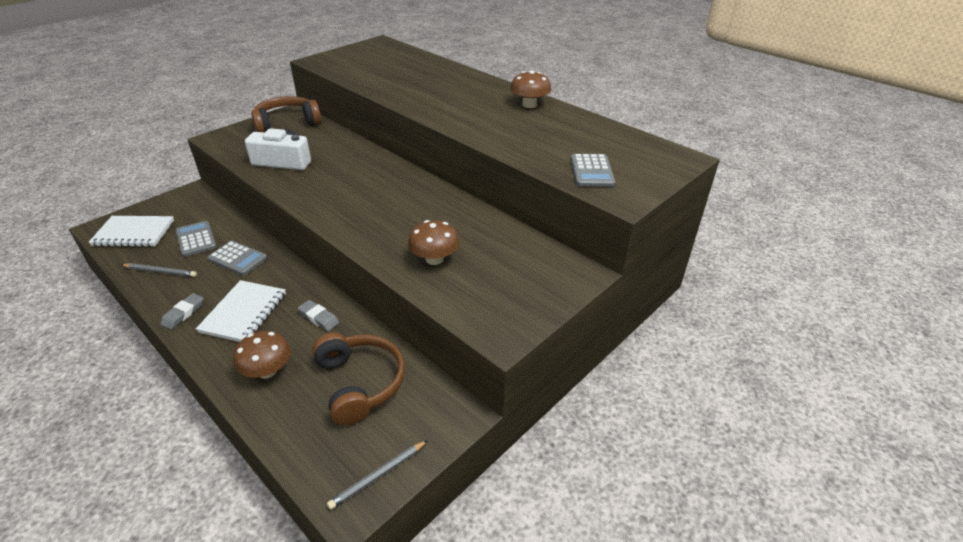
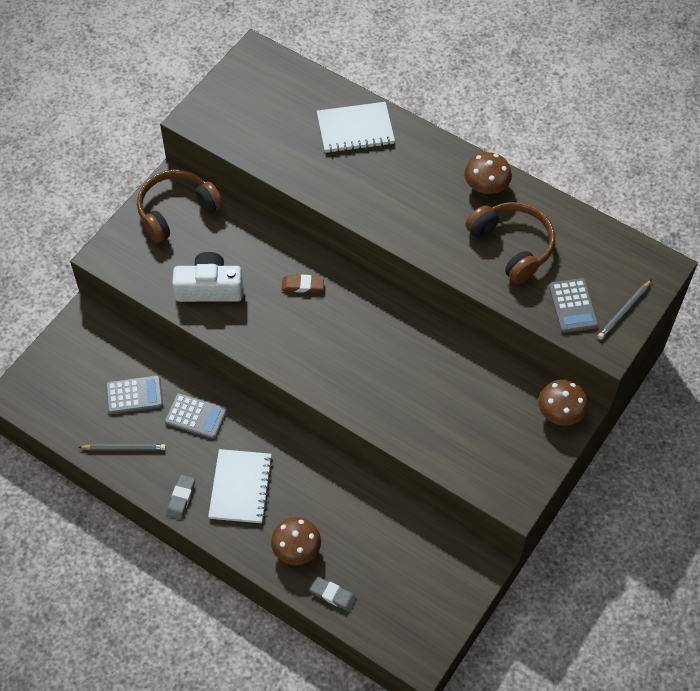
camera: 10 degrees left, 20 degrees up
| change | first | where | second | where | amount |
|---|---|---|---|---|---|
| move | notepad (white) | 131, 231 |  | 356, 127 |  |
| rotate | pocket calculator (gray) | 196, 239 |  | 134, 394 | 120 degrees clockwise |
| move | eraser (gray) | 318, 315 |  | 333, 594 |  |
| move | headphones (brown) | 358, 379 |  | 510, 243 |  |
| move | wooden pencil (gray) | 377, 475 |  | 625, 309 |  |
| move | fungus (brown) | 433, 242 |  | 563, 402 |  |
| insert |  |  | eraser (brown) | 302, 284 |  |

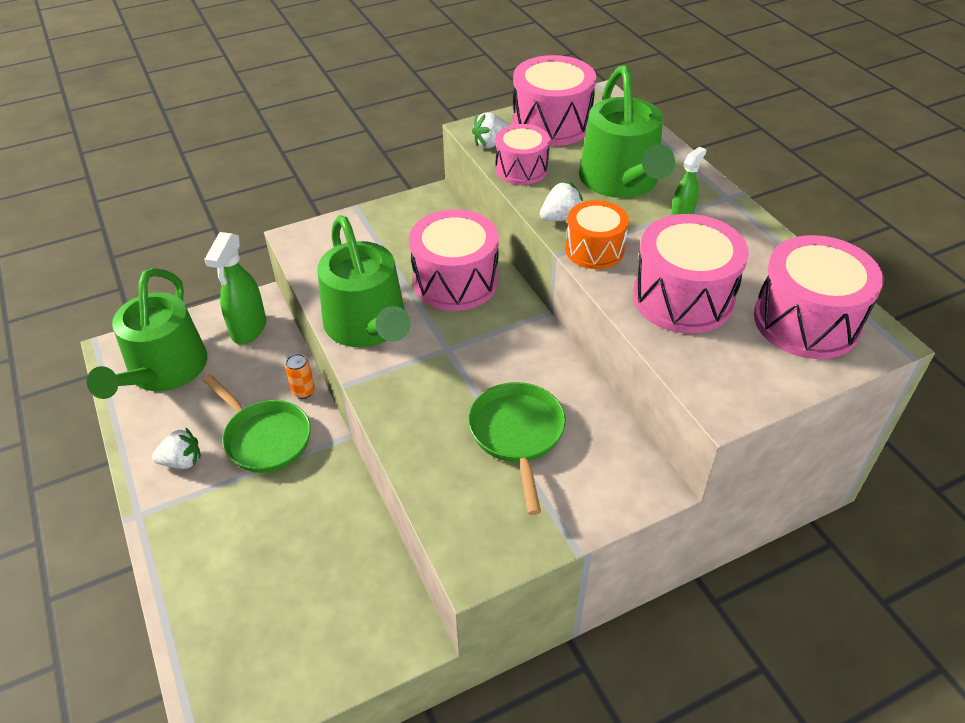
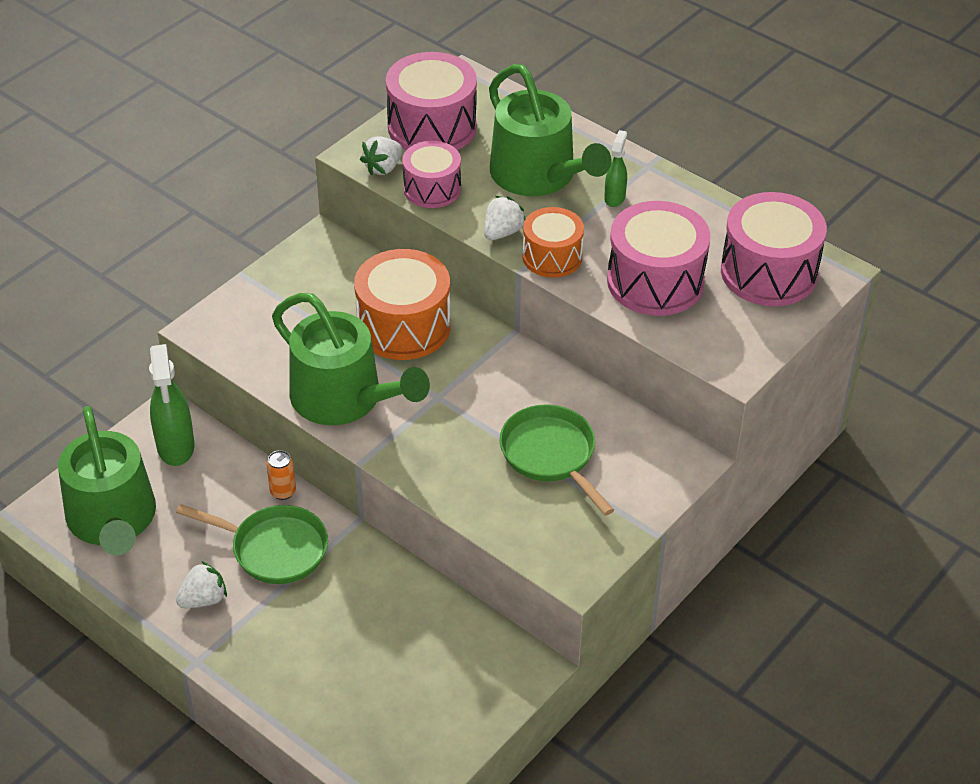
camera: 25 degrees left, 0 degrees up
| change | first | where | second | where | amount |
|---|---|---|---|---|---|
| recolor | toy drum (pink) | 454, 260 | toy drum (bright orange) | 402, 304 |  |

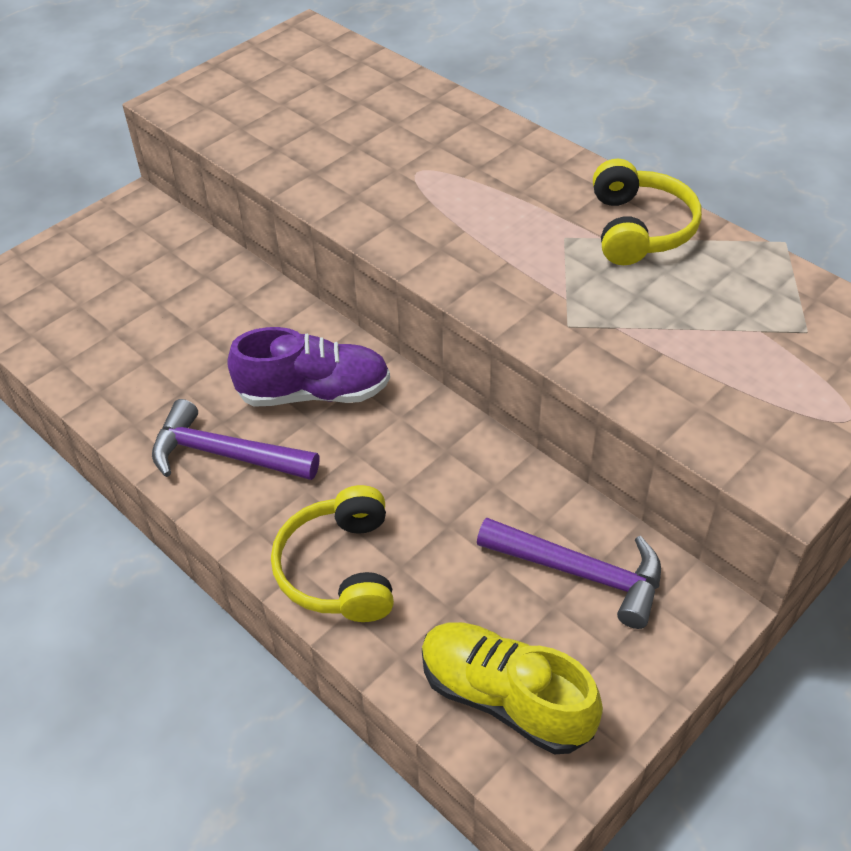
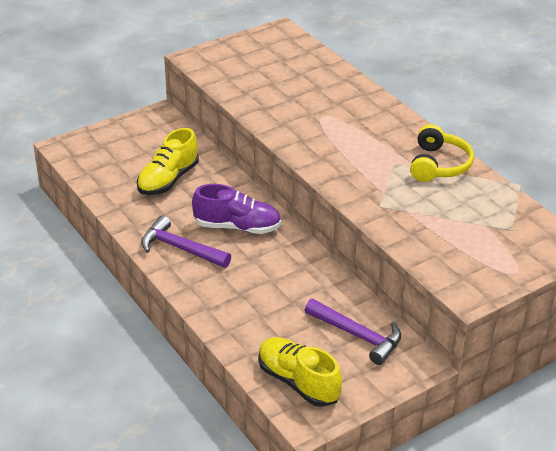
camera: 10 degrees right, 10 degrees down
| change | first | where | second | where | amount |
|---|---|---|---|---|---|
| delete | headphones (bright yellow) | 332, 553 |  |  |  |
| insert |  |  | sneaker (bright yellow) | 168, 161 |  |

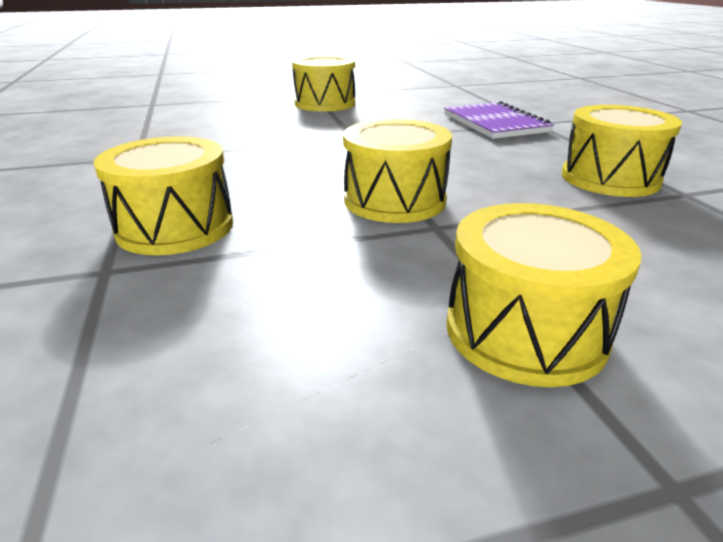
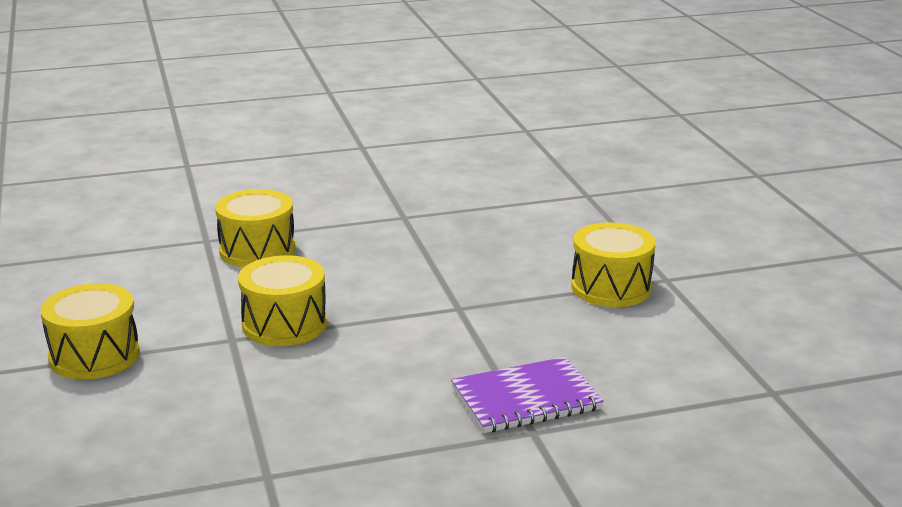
camera: 90 degrees right, 5 degrees down
| change | first | where | second | where | amount |
|---|---|---|---|---|---|
| delete | toy drum (bright yellow) | 622, 151 |  |  |  |

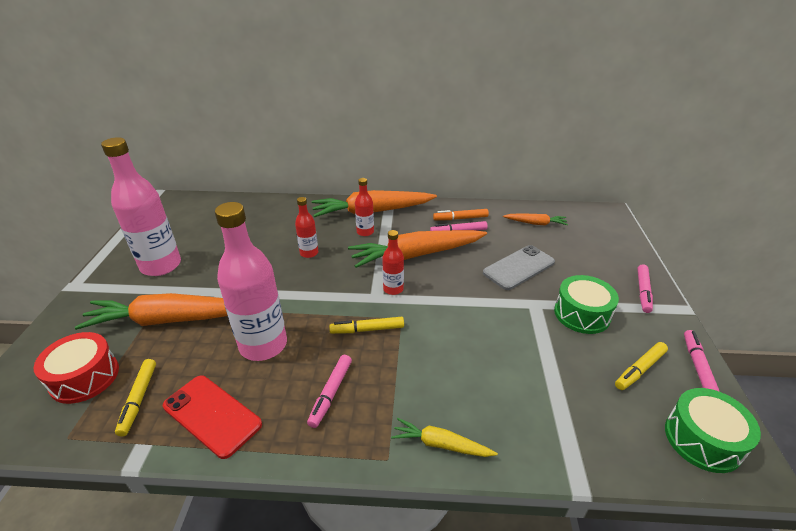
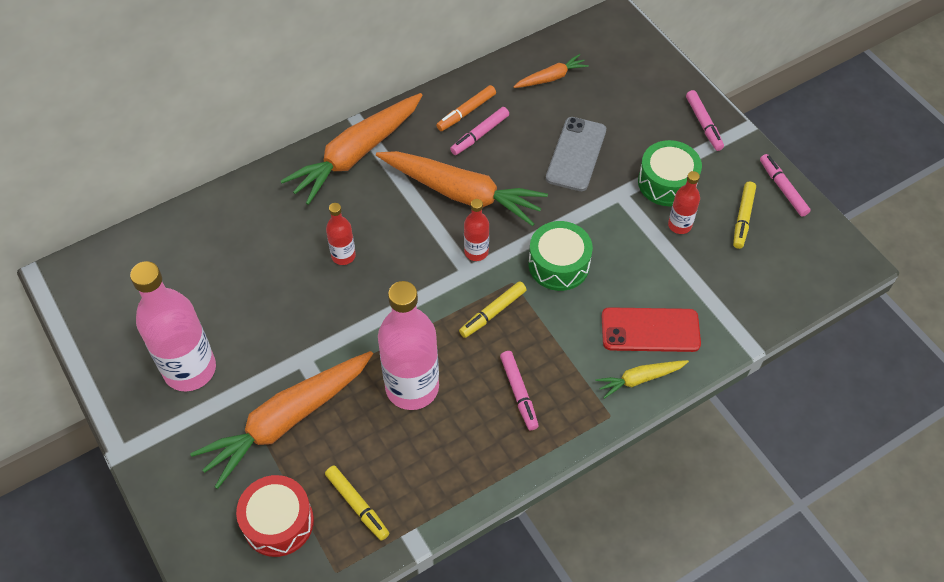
camera: 35 degrees left, 20 degrees up
| change | first | where | second | where | amount |
|---|---|---|---|---|---|
| move | mobile phone (red) | 212, 417 |  | 651, 329 |  |
| rotate | toy carrot (bright orange) | 417, 249 |  | 462, 188 | 105 degrees counterclockwise |
| move | drink bottle (red) | 364, 207 |  | 684, 202 |  |
| move | toy drum (green) | 713, 430 |  | 560, 256 |  |

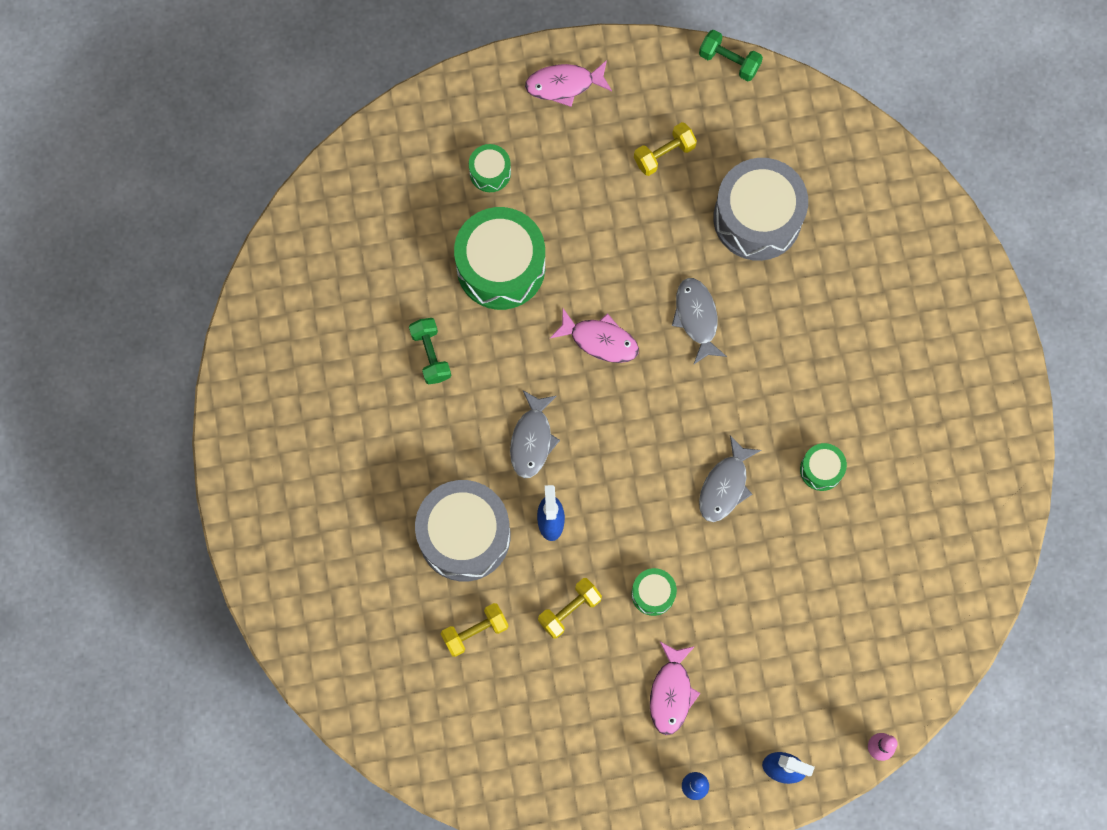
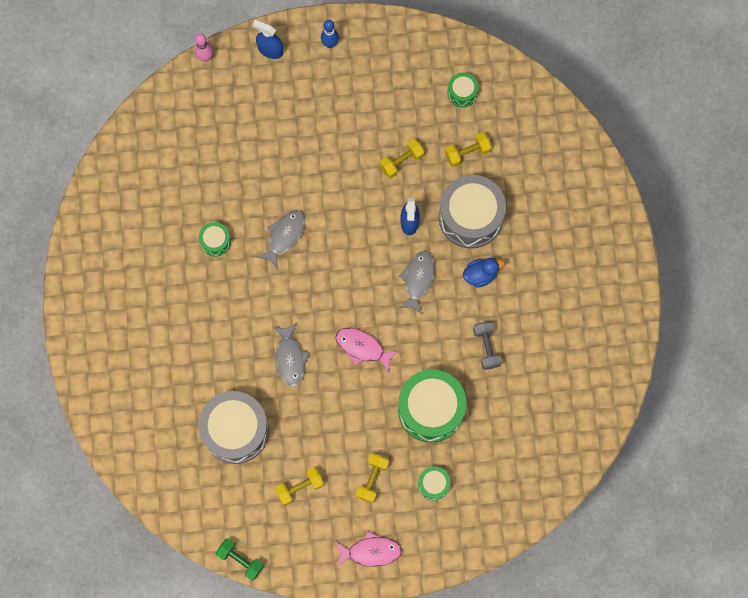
camera: 175 degrees left, 0 degrees up
| change | first | where | second | where | amount |
|---|---|---|---|---|---|
| recolor | dumbbell (green) | 430, 351 | dumbbell (gray) | 487, 345 |  |
| move | toy drum (green) | 654, 592 |  | 462, 90 |  |
| delete | toy fish (pink) | 675, 688 |  |  |  |
| insert |  |  | dumbbell (bright yellow) | 372, 478 |  |
| insert |  |  | duck (royal blue) | 484, 273 |  |

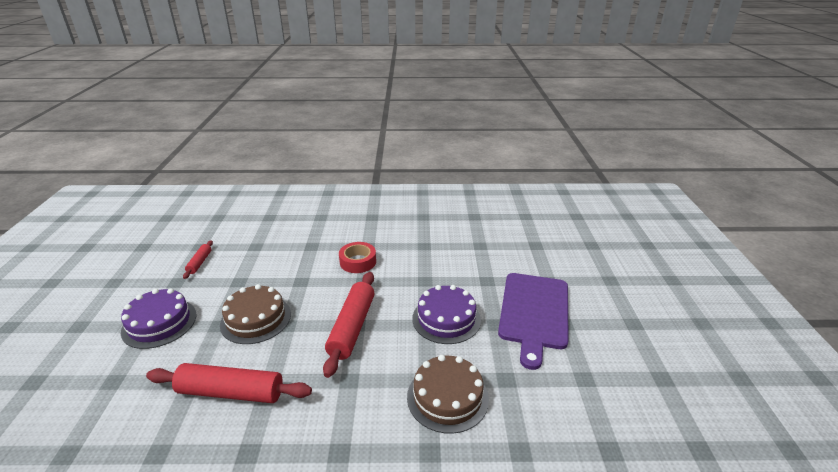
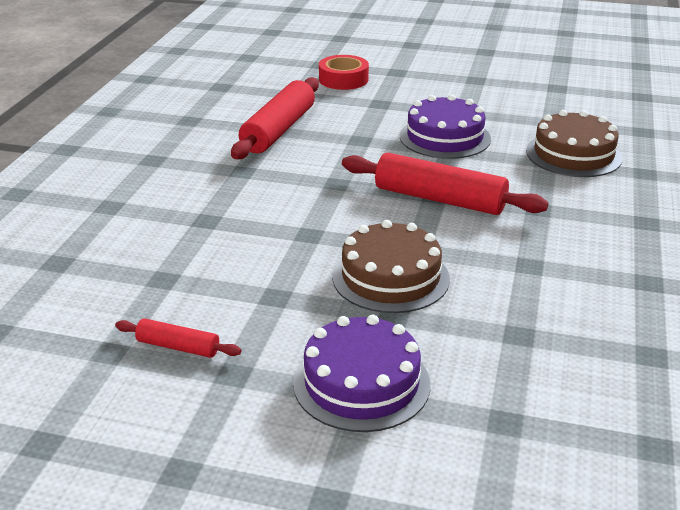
camera: 75 degrees left, 0 degrees up
| change | first | where | second | where | amount |
|---|---|---|---|---|---|
| move | rolling pin (red) | 229, 383 |  | 275, 118 |  |
| move | sticky tape (red) | 357, 257 |  | 344, 72 |  |
| delete | bread board (purple) | 533, 321 |  |  |  |

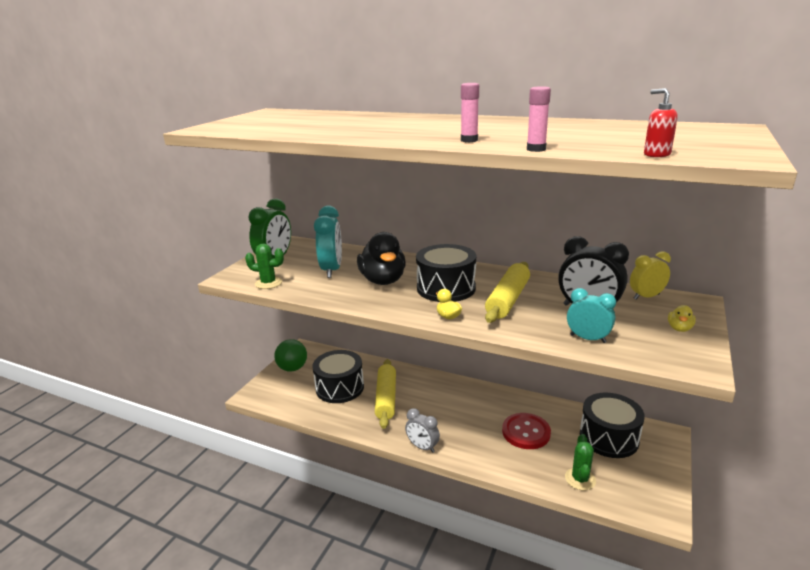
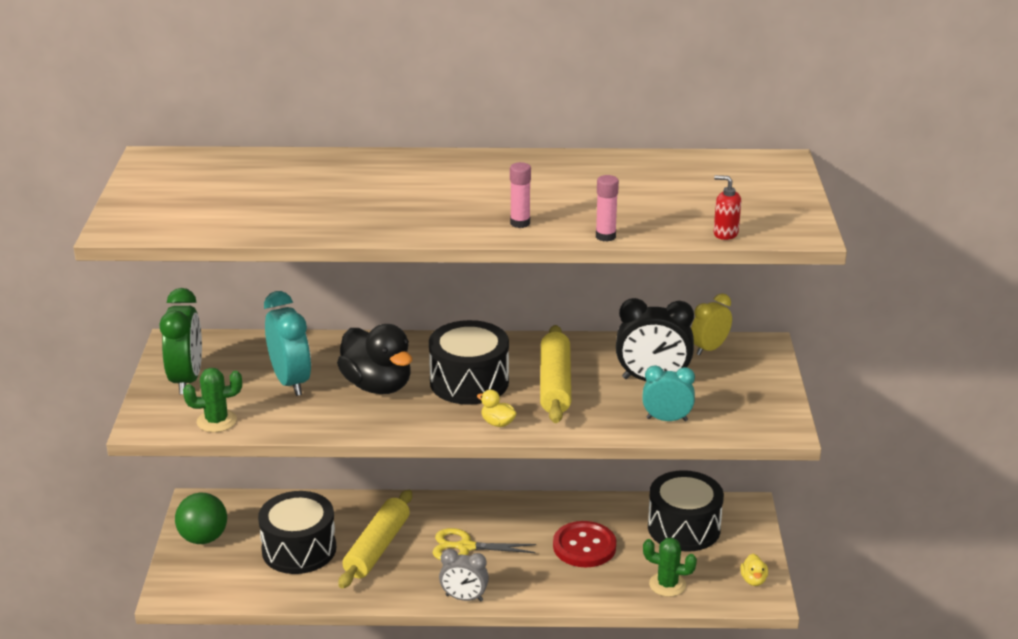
camera: 25 degrees left, 5 degrees up
| change | first | where | second | where | amount |
|---|---|---|---|---|---|
| rotate | rolling pin (bright yellow) | 385, 394 |  | 375, 539 | 45 degrees clockwise |
| rotate | cactus (green) | 580, 462 |  | 670, 567 | 60 degrees counterclockwise |
| move | duck (bright yellow) | 682, 318 |  | 754, 570 |  |
| insert |  |  | pair of scissors (bright yellow) | 484, 544 |  |

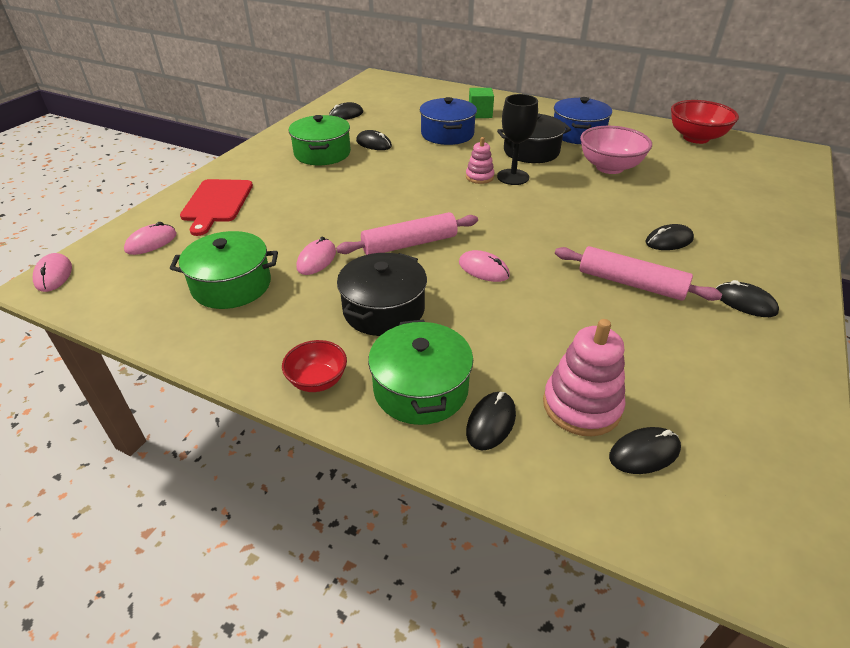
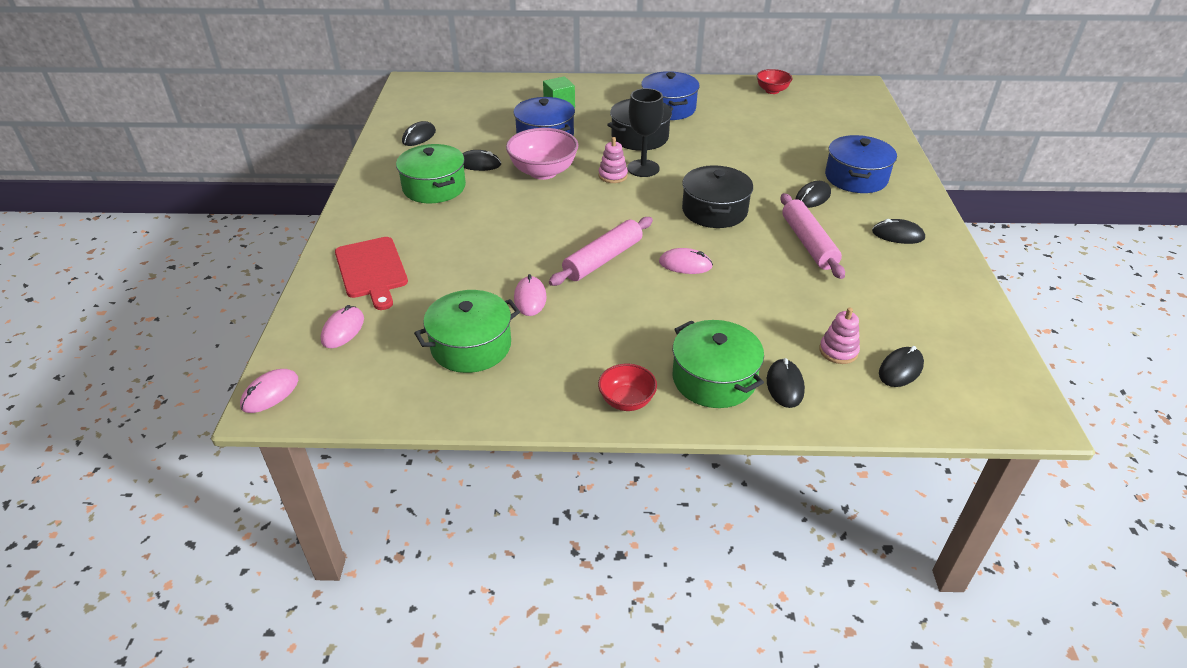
camera: 25 degrees left, 0 degrees up
| change | first | where | second | where | amount |
|---|---|---|---|---|---|
| rotate | PC mouse (pink) | 52, 272 |  | 269, 391 | 75 degrees clockwise |
| move | cooking pot (black) | 382, 294 |  | 717, 196 |  |
| resize | stacking toy (pink) | 584, 377 |  | 839, 336 | x0.59 |
| rotate | rolling pin (pink) | 638, 273 |  | 812, 236 | 75 degrees clockwise |
| move | bowl (pink) | 616, 150 |  | 542, 154 |  |
| resize | bowl (red) | 705, 122 |  | 774, 81 | x0.58 |
| insert |  |  | cooking pot (royal blue) | 861, 164 |  |

